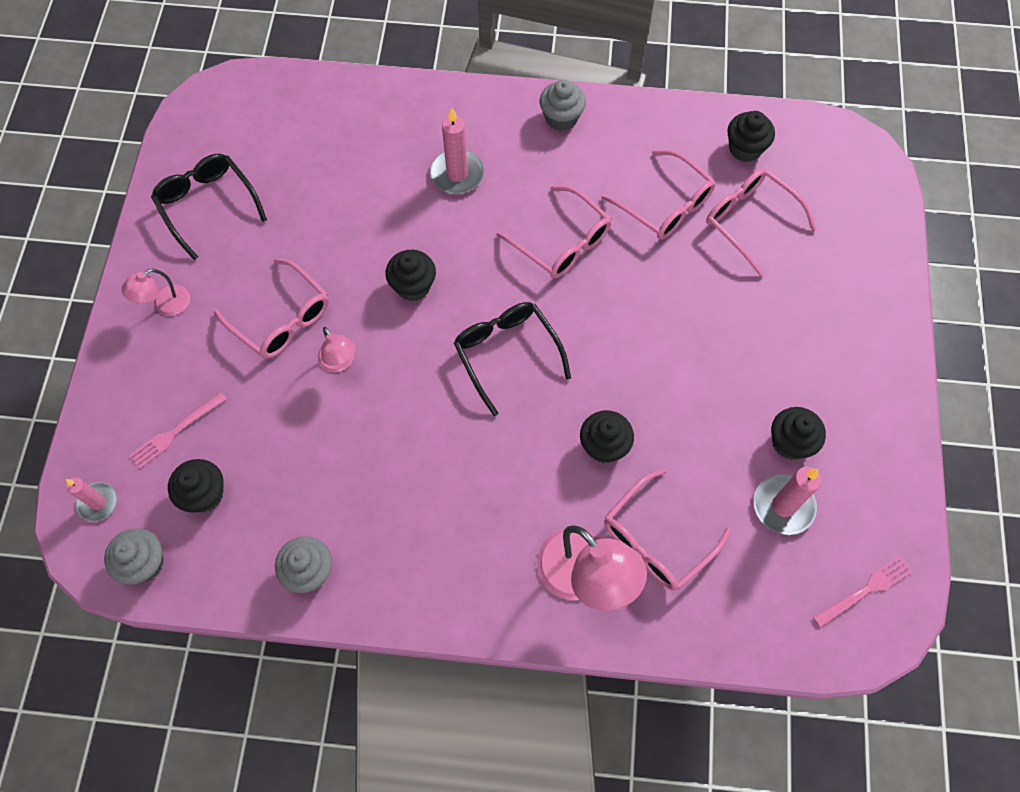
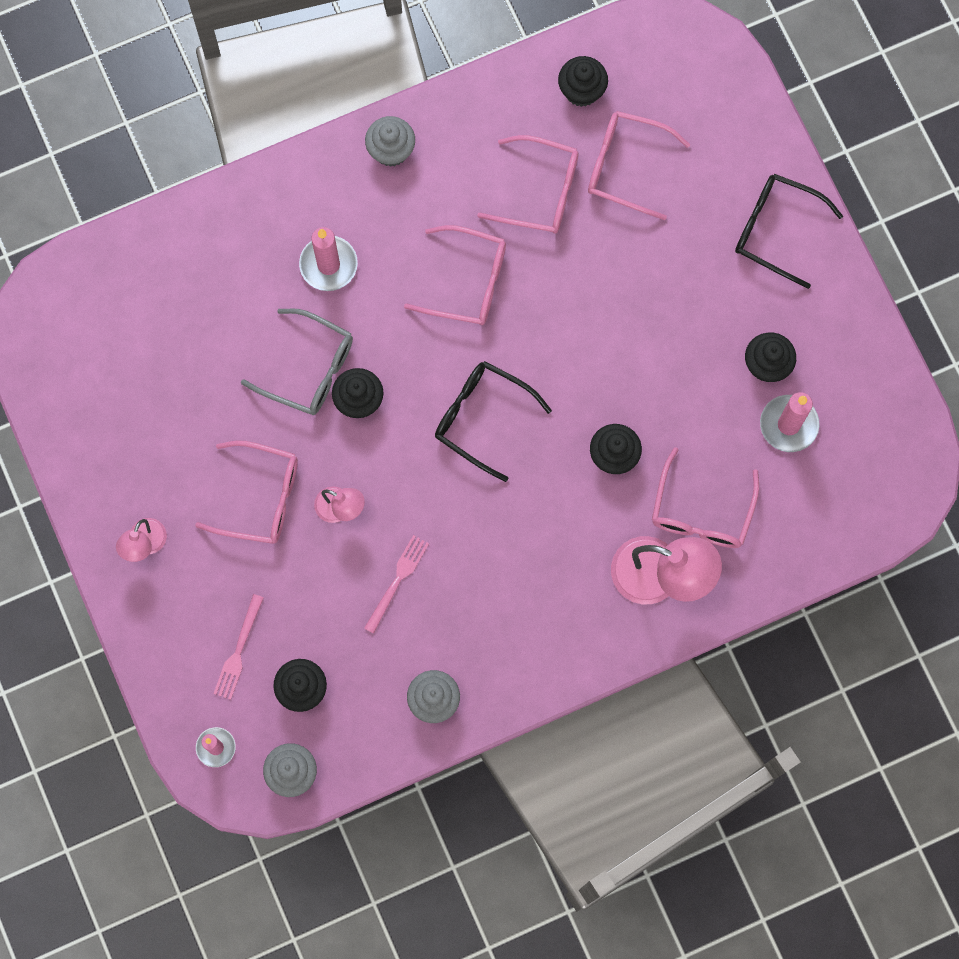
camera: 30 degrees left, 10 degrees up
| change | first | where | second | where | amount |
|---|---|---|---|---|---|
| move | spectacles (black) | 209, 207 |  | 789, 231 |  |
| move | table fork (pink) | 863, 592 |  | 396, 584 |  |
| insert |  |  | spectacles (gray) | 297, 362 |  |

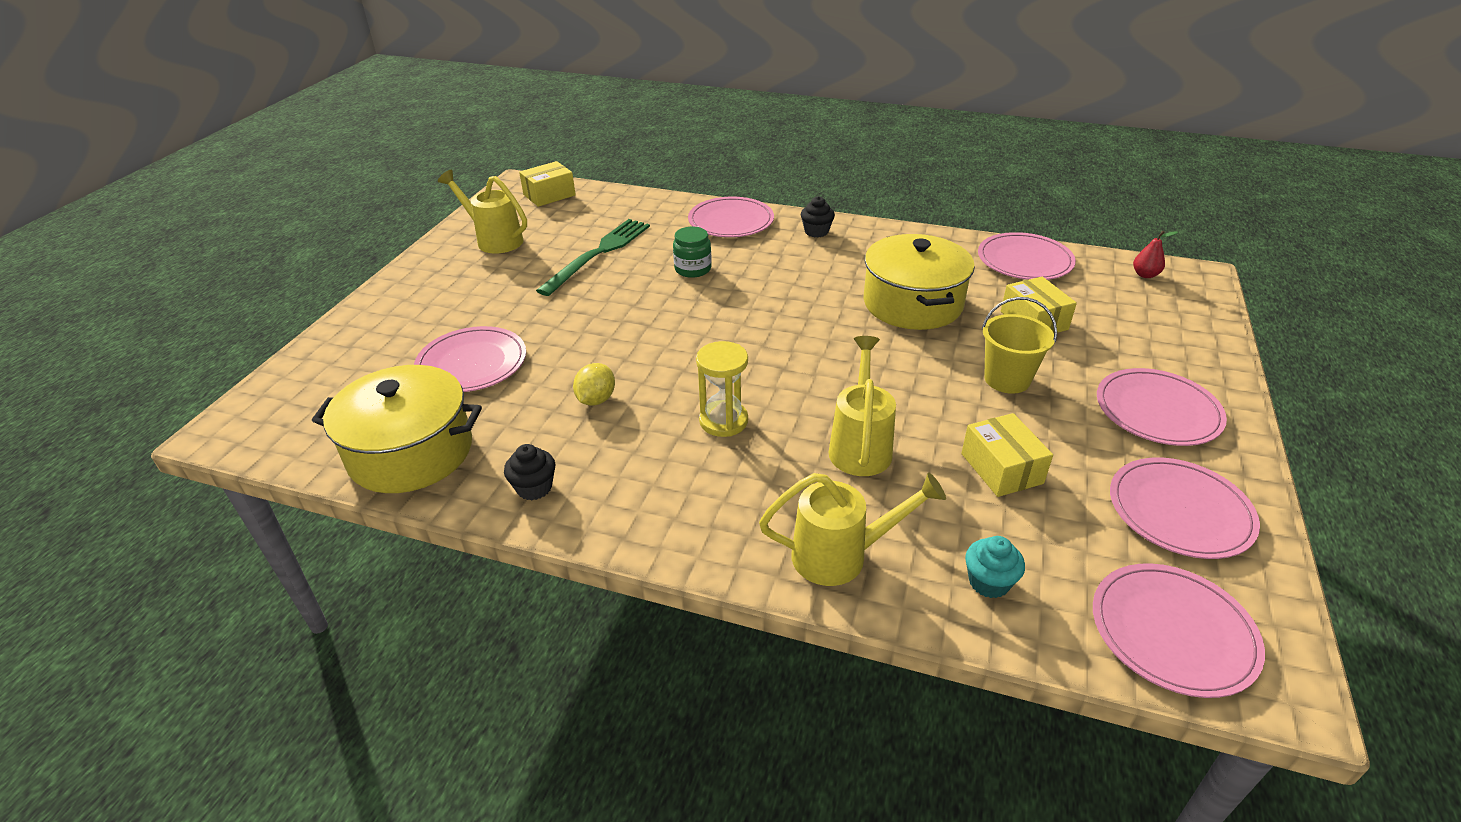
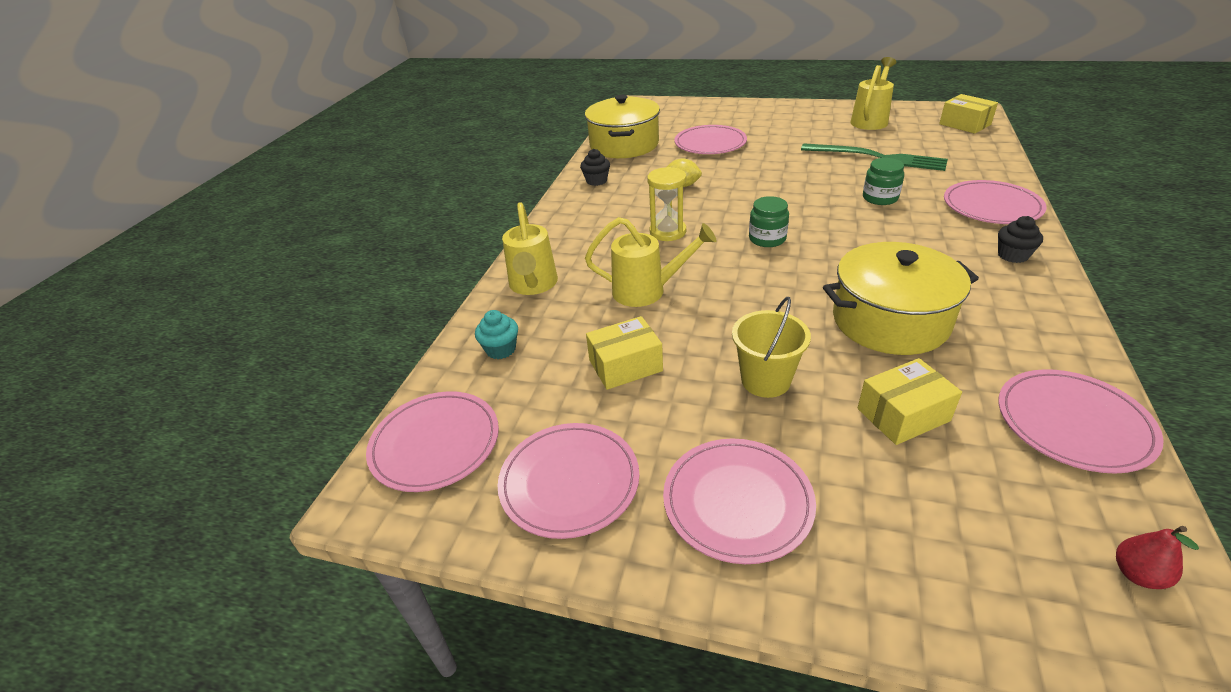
camera: 90 degrees right, 0 degrees up
| change | first | where | second | where | amount |
|---|---|---|---|---|---|
| insert |  |  | preserve jar (green) | 769, 221 |  |

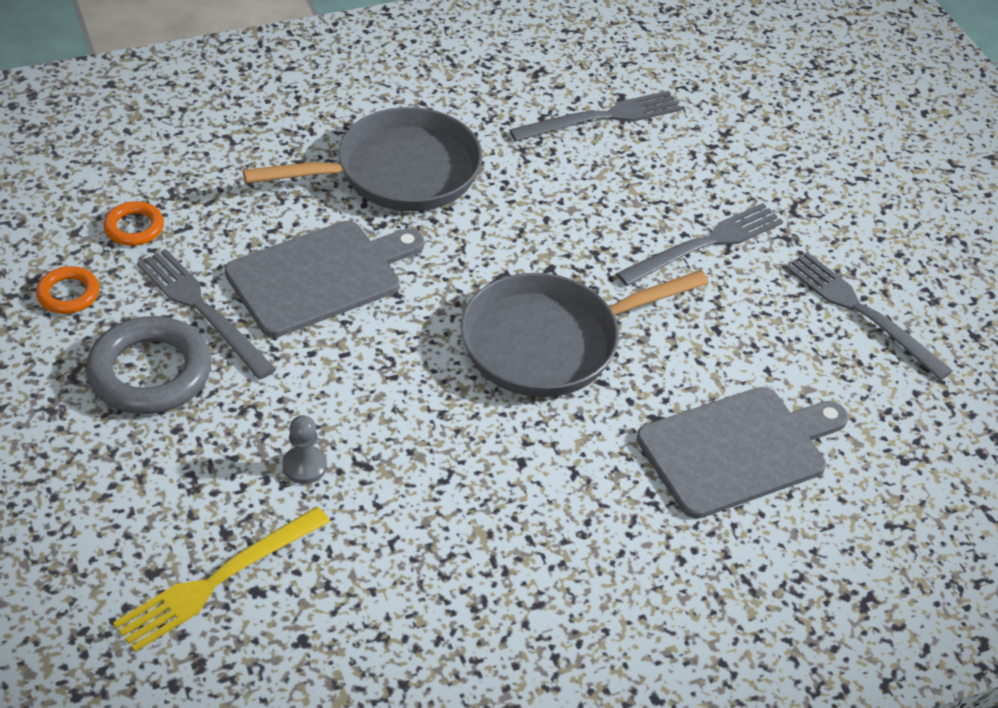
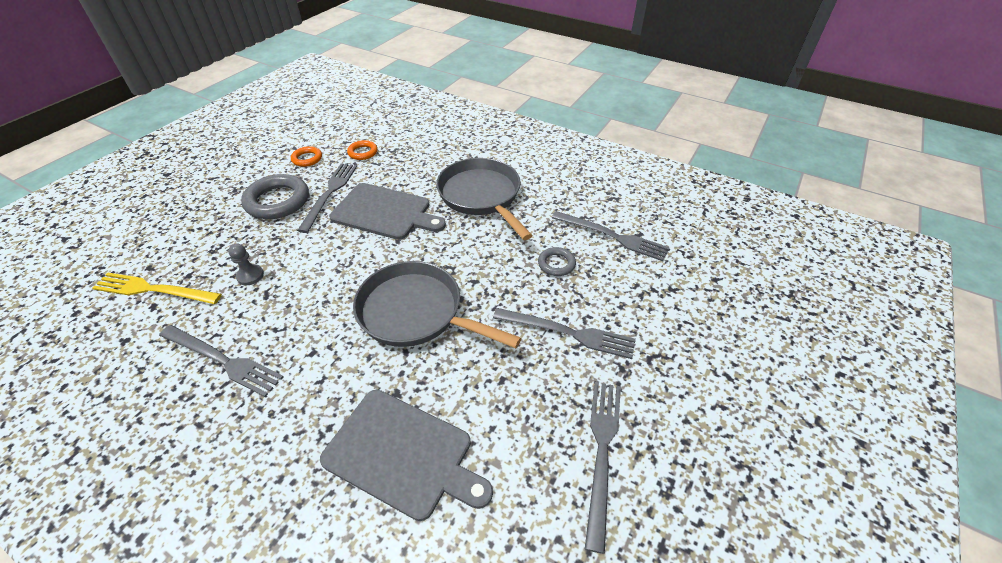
camera: 55 degrees right, 0 degrees up
| change | first | where | second | where | amount |
|---|---|---|---|---|---|
| rotate | frying pan (gray) | 362, 159 |  | 484, 199 | 150 degrees counterclockwise |
| insert |  |  | table fork (gray) | 221, 361 |  |
| insert |  |  | torus (gray) | 557, 261 |  |

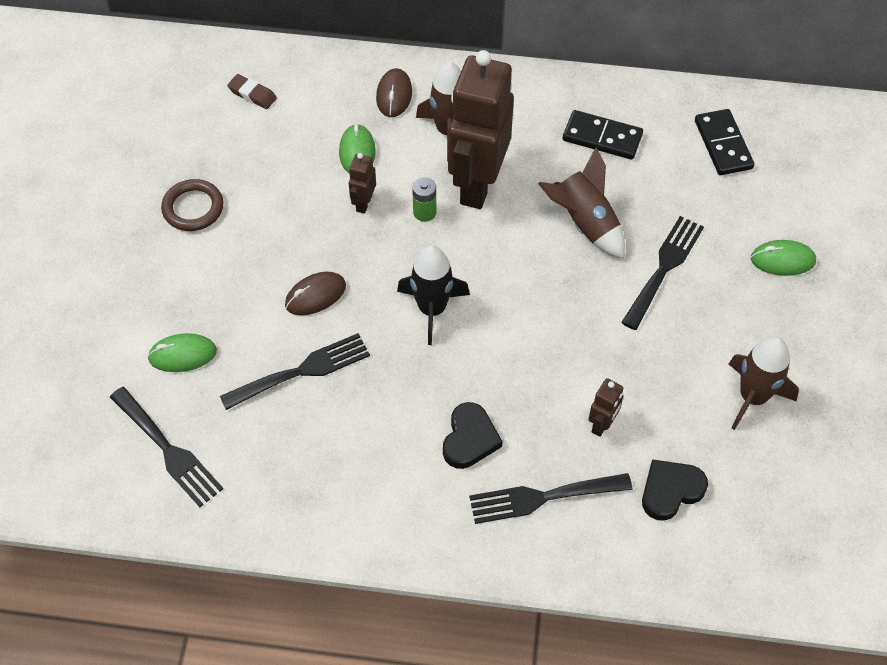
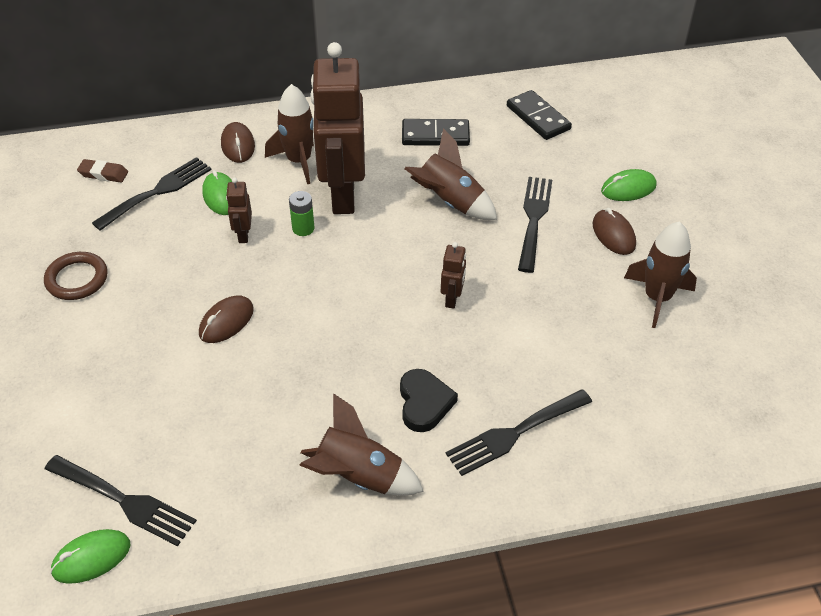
camera: 20 degrees left, 10 degrees down
| change | first | where | second | where | amount |
|---|---|---|---|---|---|
| move | PC mouse (green) | 182, 352 |  | 90, 556 |  |
| move | table fork (black) | 295, 371 |  | 152, 194 |  |
| delete | spaceship (black) | 433, 295 |  |  |  |
| move | robot figure (brown) | 605, 407 |  | 453, 275 |  |
| delete | heart (black) | 675, 490 |  |  |  |
| insert |  |  | spaceship (brown) | 361, 444 |  |
| insert |  |  | PC mouse (brown) | 614, 231 |  |

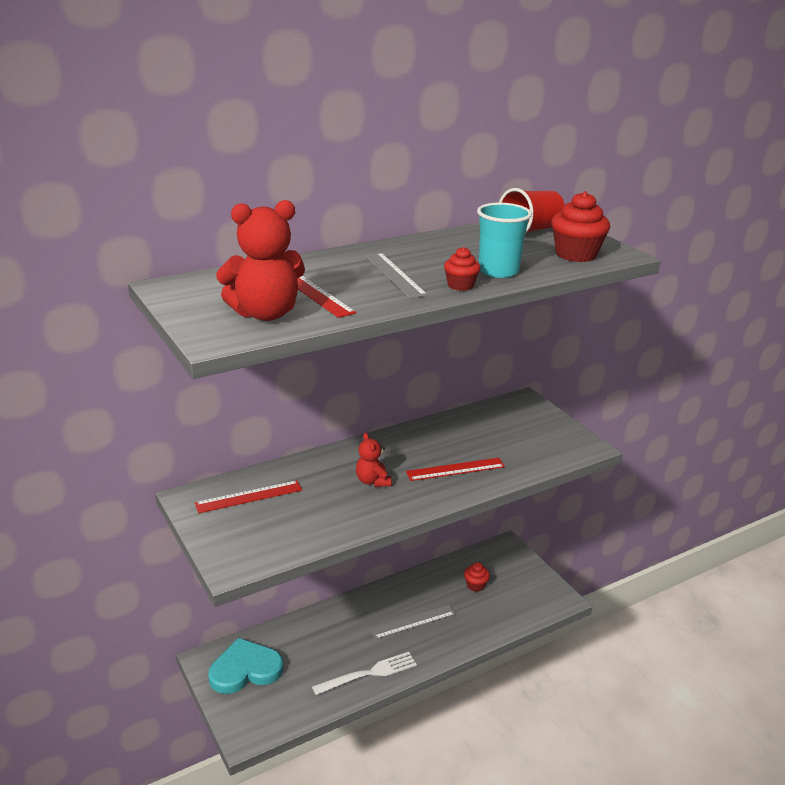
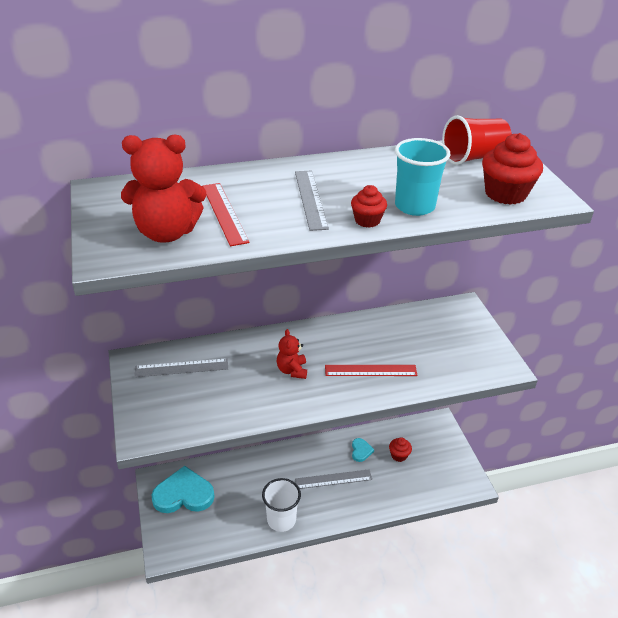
camera: 15 degrees right, 10 degrees up
| change | first | where | second | where | amount |
|---|---|---|---|---|---|
| recolor | measuring stick (red) | 248, 496 | measuring stick (gray) | 181, 367 |  |
| replace | table fork (white) | 364, 673 | beaker (white) | 281, 505 |  |
| insert |  |  | heart (aqua) | 363, 450 |  |

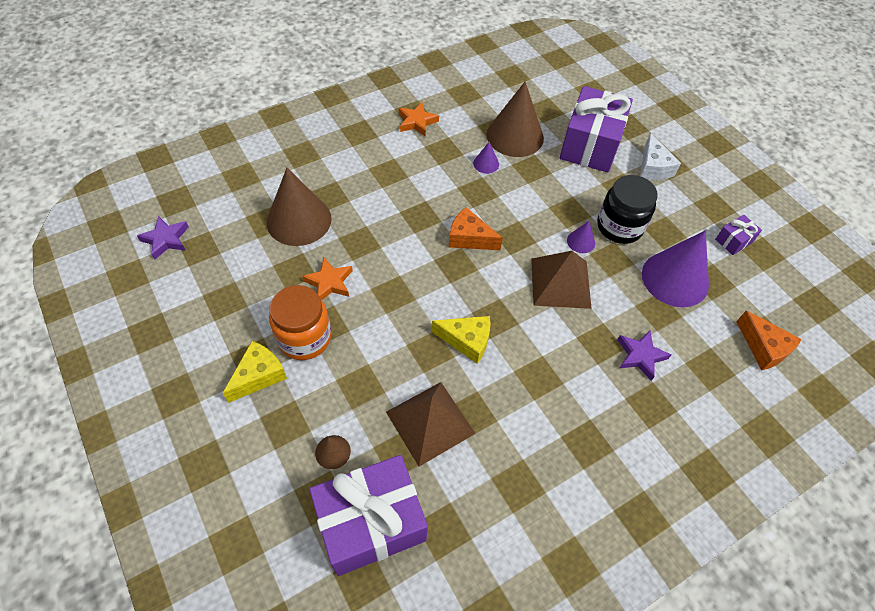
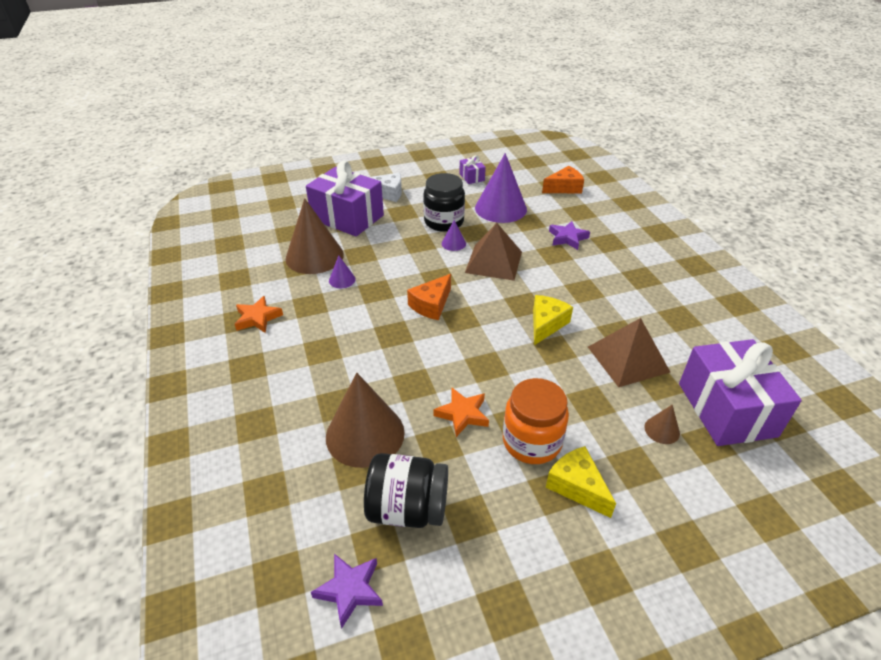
camera: 75 degrees left, 15 degrees down
| change | first | where | second | where | amount |
|---|---|---|---|---|---|
| insert |  |  | preserve jar (black) | 406, 490 |  |

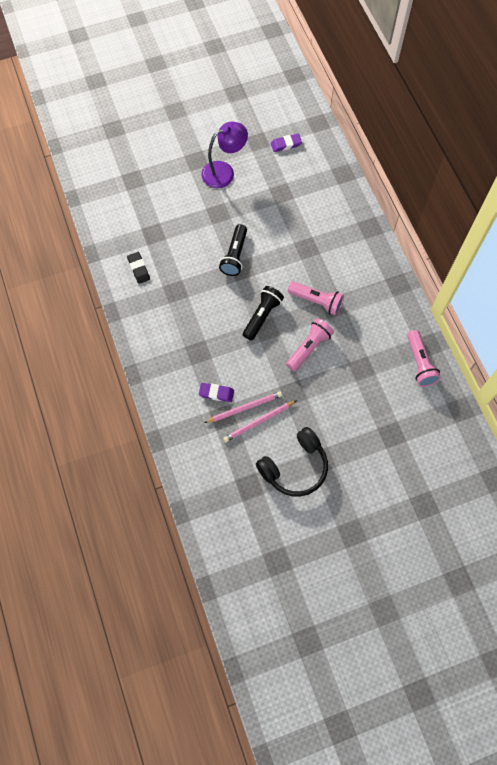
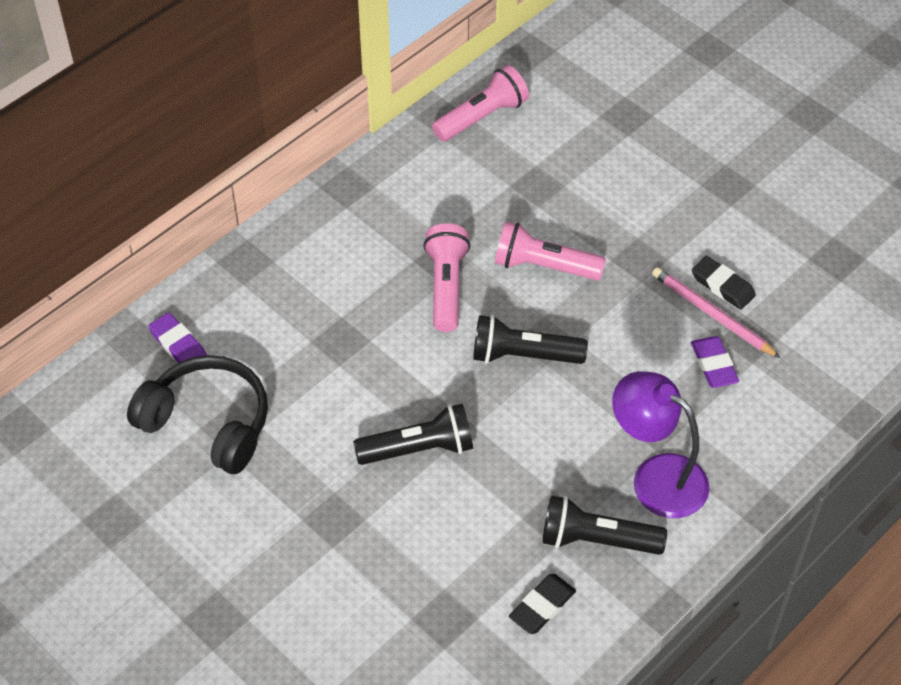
camera: 115 degrees left, 15 degrees down
| change | first | where | second | where | amount |
|---|---|---|---|---|---|
| move | reading lamp (purple) | 224, 155 |  | 661, 444 |  |
| replace | wooden pencil (pink) | 260, 421 | eraser (black) | 724, 283 |  |
| move | headphones (black) | 292, 462 |  | 197, 414 |  |
| move | eraser (purple) | 286, 143 |  | 177, 337 |  |
| insert |  |  | torch (black) | 605, 525 |  |

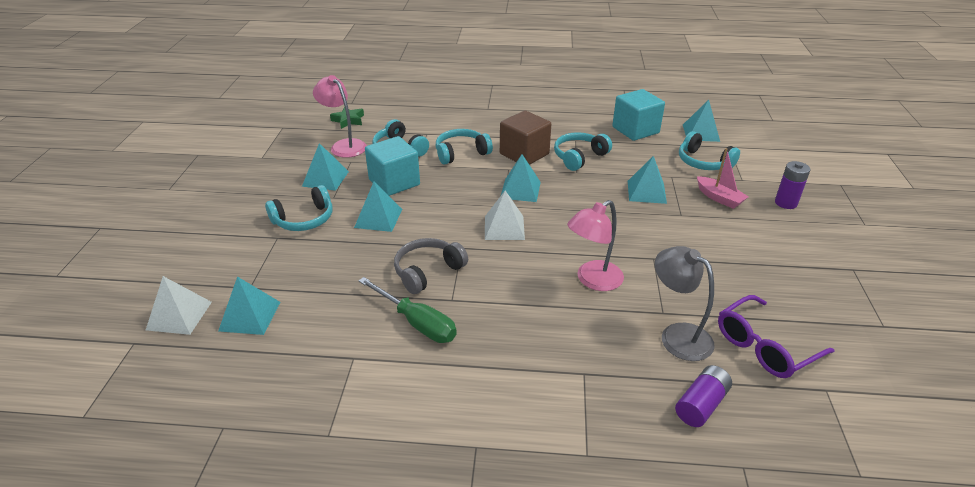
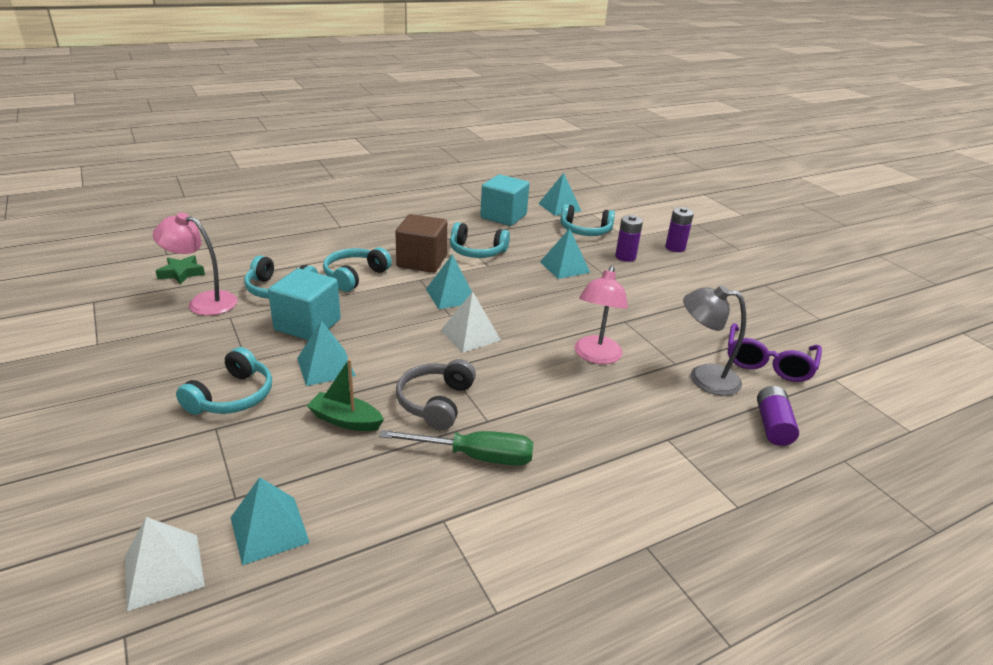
camera: 35 degrees left, 5 degrees down
| change | first | where | second | where | amount |
|---|---|---|---|---|---|
| delete | solid pyramid (aqua) | 325, 167 |  |  |  |
| rotate | headphones (aqua) | 583, 151 |  | 480, 240 | 90 degrees counterclockwise |
| replace | sailboat (pink) | 723, 178 | AA battery (purple) | 629, 238 |  |
| insert |  |  | sailboat (green) | 345, 395 |  |

